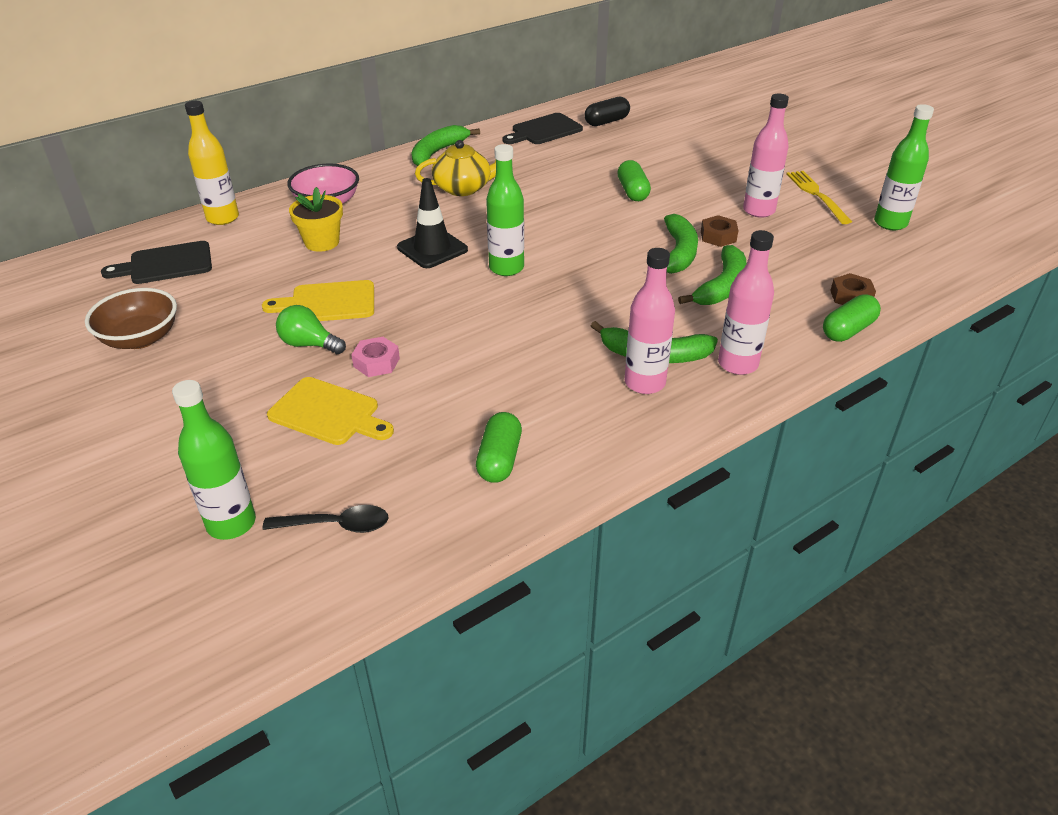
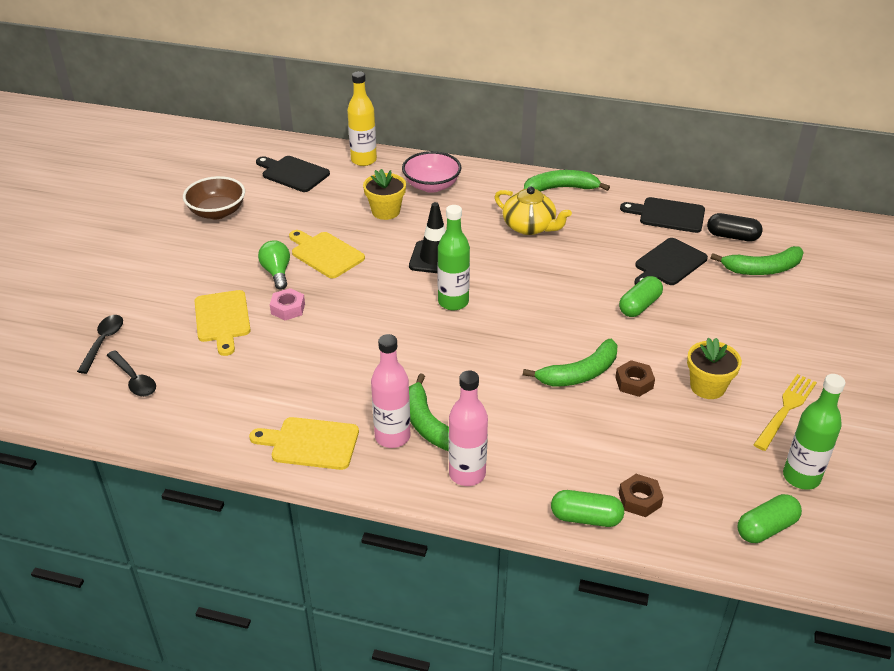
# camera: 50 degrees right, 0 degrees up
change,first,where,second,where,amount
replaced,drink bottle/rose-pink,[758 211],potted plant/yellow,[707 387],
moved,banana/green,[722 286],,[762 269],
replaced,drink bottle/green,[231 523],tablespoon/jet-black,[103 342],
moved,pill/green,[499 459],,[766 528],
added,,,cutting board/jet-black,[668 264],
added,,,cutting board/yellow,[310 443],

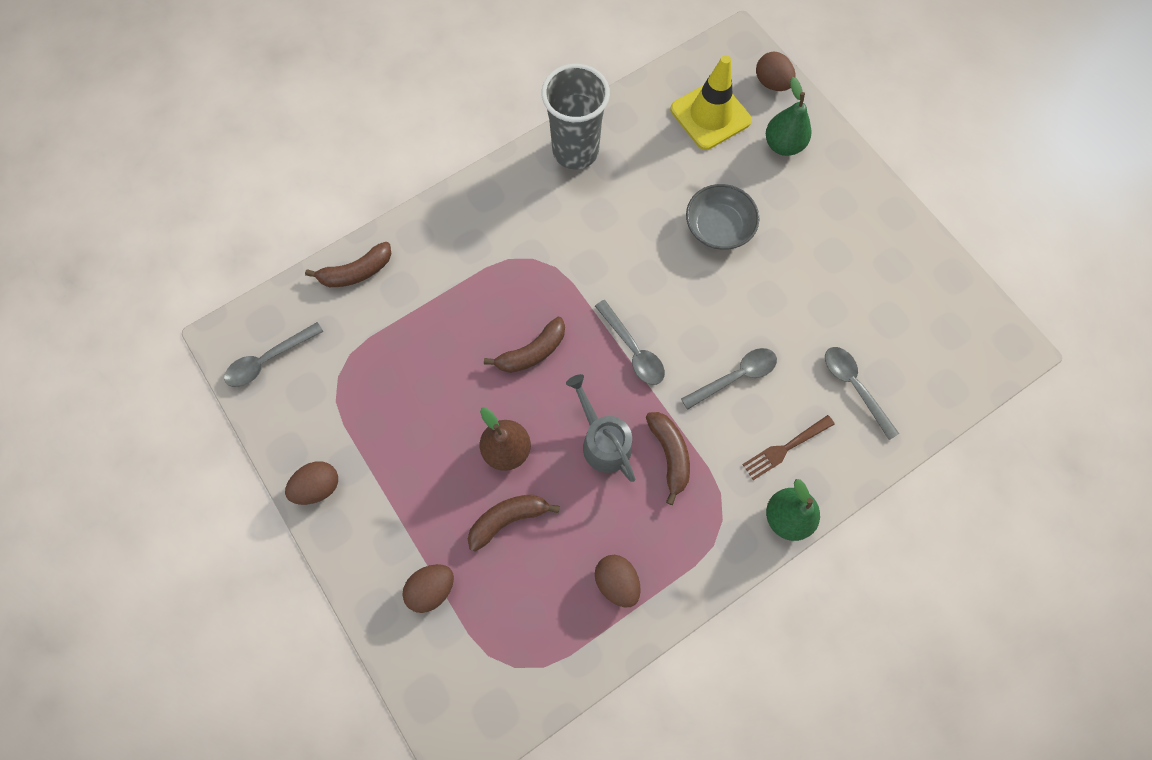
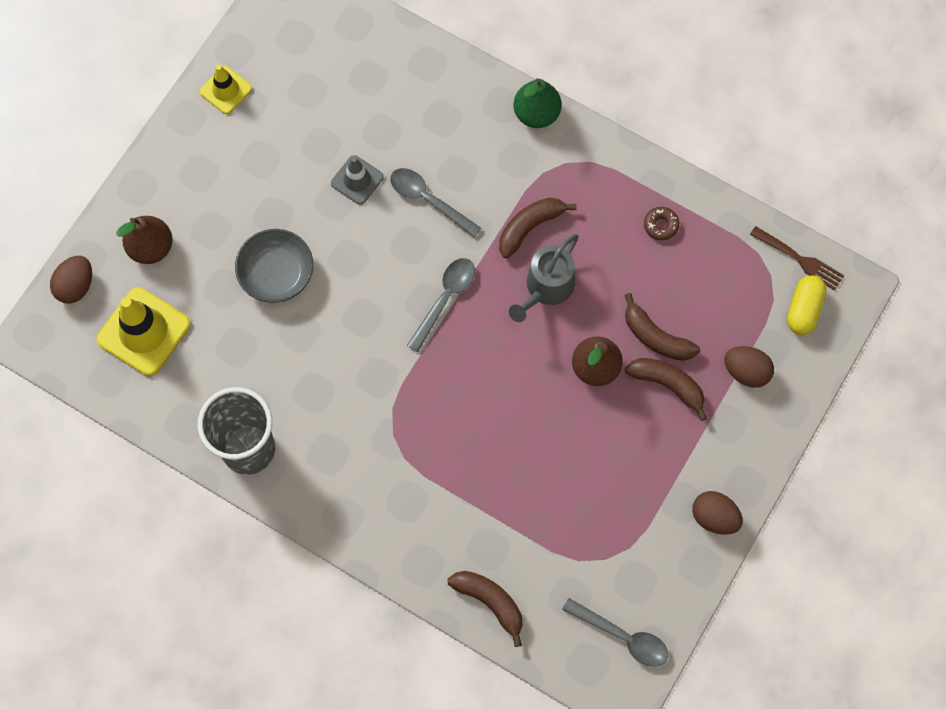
# camera: 115 degrees left, 0 degrees up
change,first,where,second,where,amount
recoloured,toy pear/green,[783 145],toy pear/russet,[151 247],
moved,banana/russet,[532 352],,[668 385],
removed,tablespoon/ash-grey,[854 387],,,
moved,table fork/russet,[785 448],,[799 259],
replaced,egg shape/russet,[616 581],doughnut/russet,[661 225],
added,,,safety cone/yellow,[226 90],
added,,,safety cone/ash-grey,[357 180],
added,,,pill/yellow,[803 309],

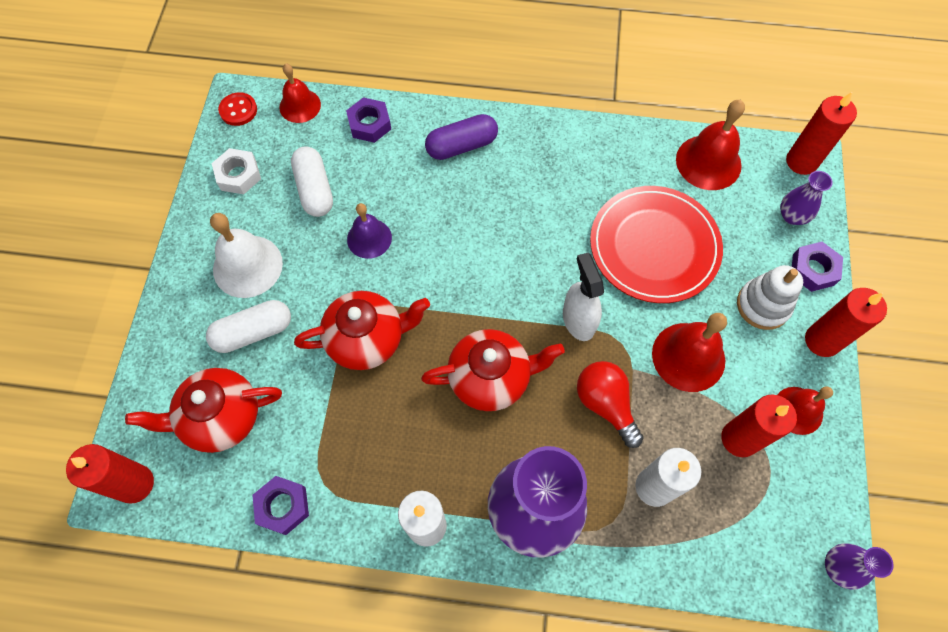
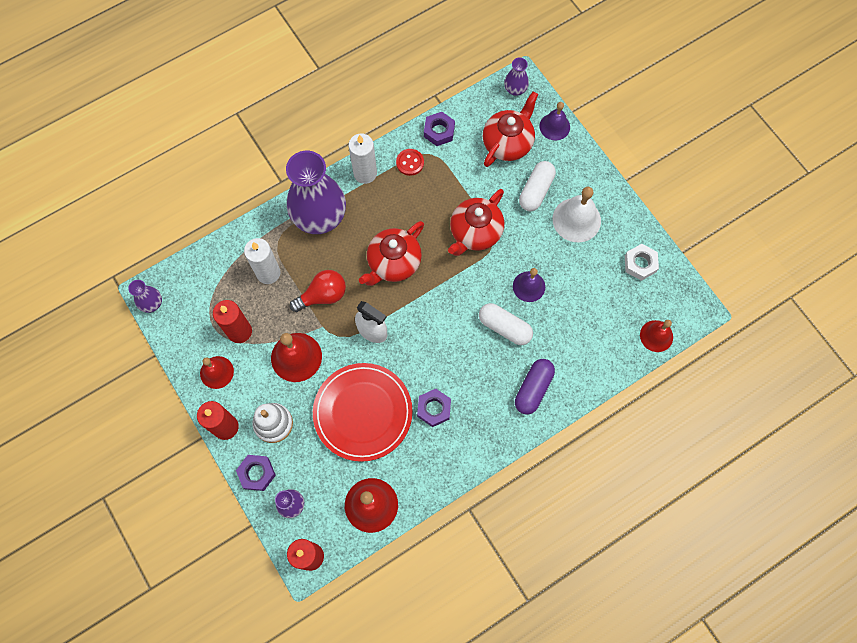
# camera: 140 degrees right, 5 degrees up
change,first,where,second,where,amount
moved,sewing button/crimson,[238 110],,[410 163],
moved,hexagon nut/purple,[369 124],,[434 409],
moved,pill/snow-white,[314 189],,[504 327],
turned,light bulb/crimson,[605 404],,[323 295],45 degrees counterclockwise
replaced,pillar candle/crimson,[135 484],tall vase/purple,[515 89],
added,,,bell/purple,[554 126],

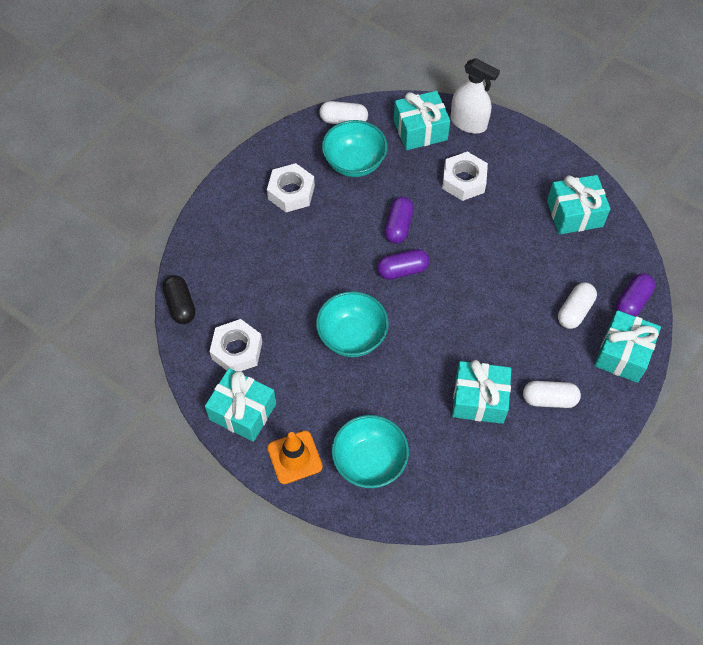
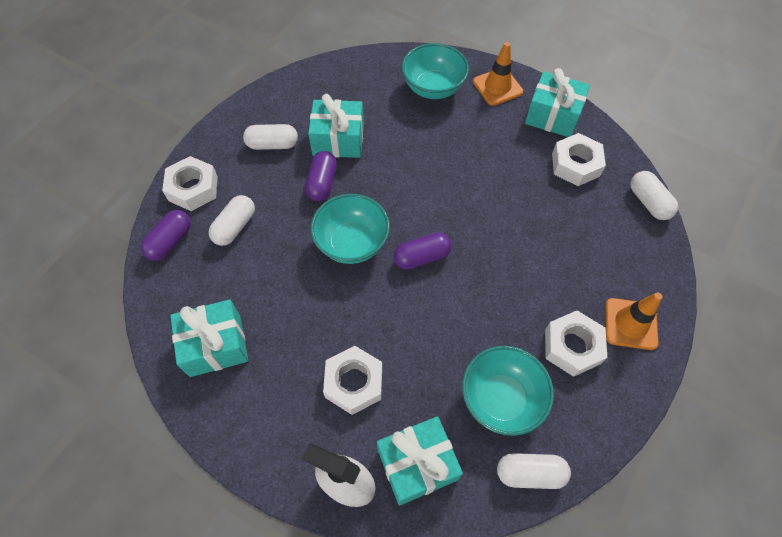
# camera: 175 degrees right, 0 degrees up
change,first,where,second,where,amount
moved,pill/purple,[398 226],,[322 183],
recoloured,pill/jet-black,[180 305],pill/snow-white,[648 202],
moved,bowl/teal,[352 336],,[352 243],
replaced,wrapped gift/teal,[623 354],hexagon nut/snow-white,[193 188],
added,,,safety cone/orange-coloured,[630 324],

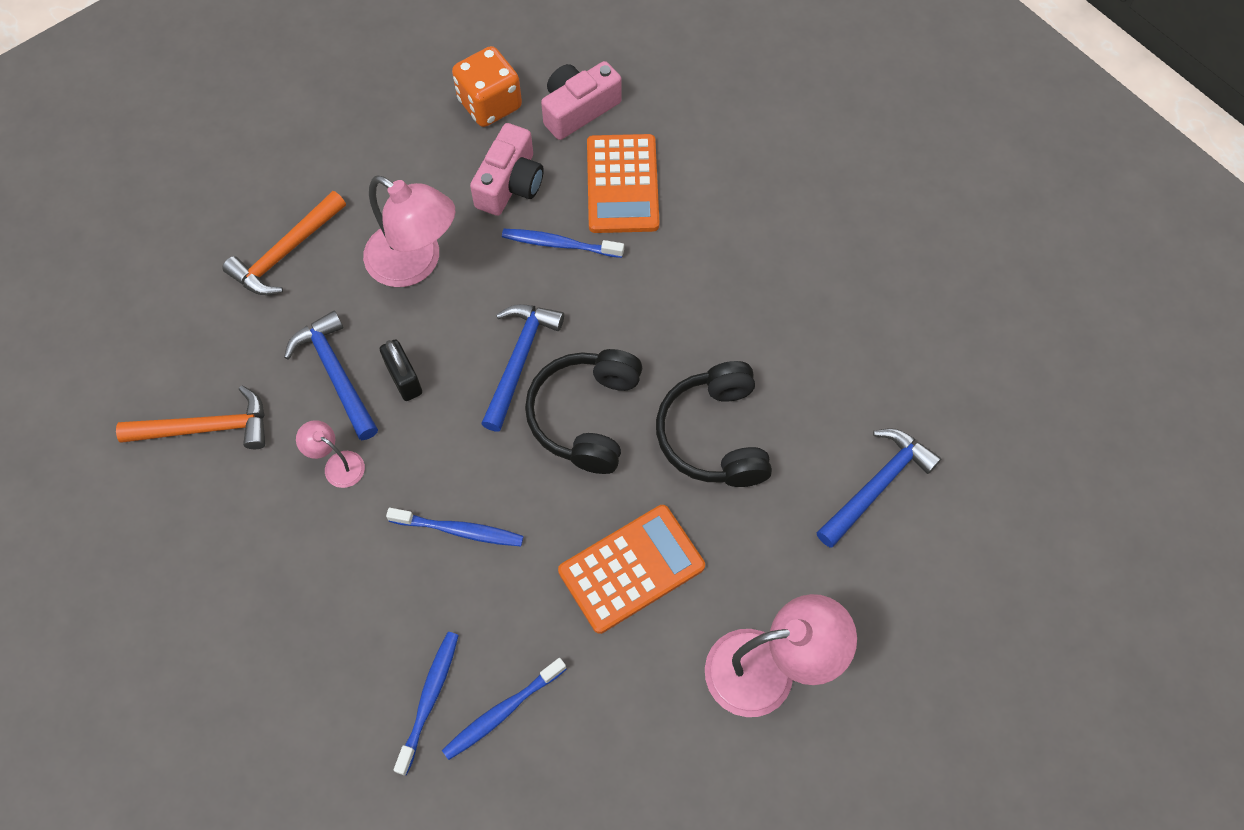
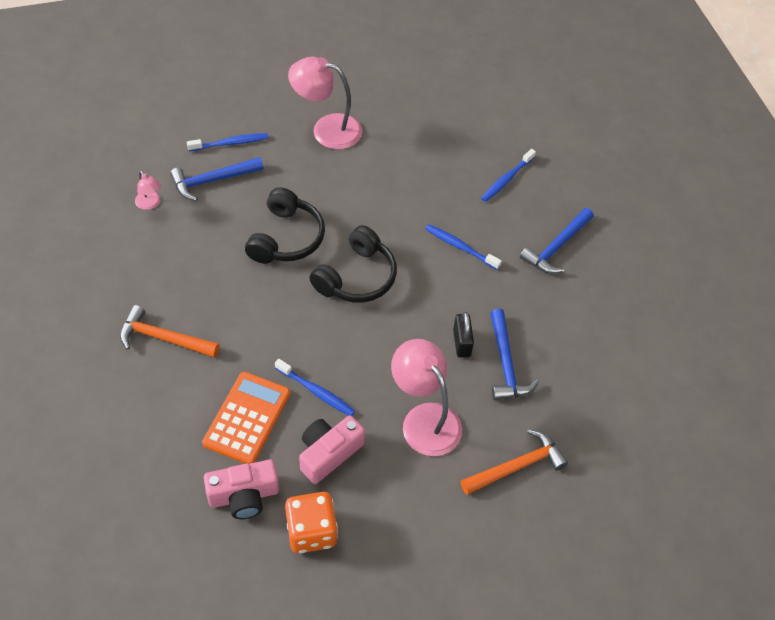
# camera: 160 degrees left, 10 degrees down
change,first,where,second,where,amount
moved,carpenter's hammer/royal blue,[519 360],,[556 247],
moved,carpenter's hammer/orange-coloured,[206 428],,[163 338],
moved,lamp/rose-pink,[337 464],,[150 204],
removed,adding machine/orange-coloured,[631 569],,,
moved,tooth brush/royal blue,[502 712],,[230 143],

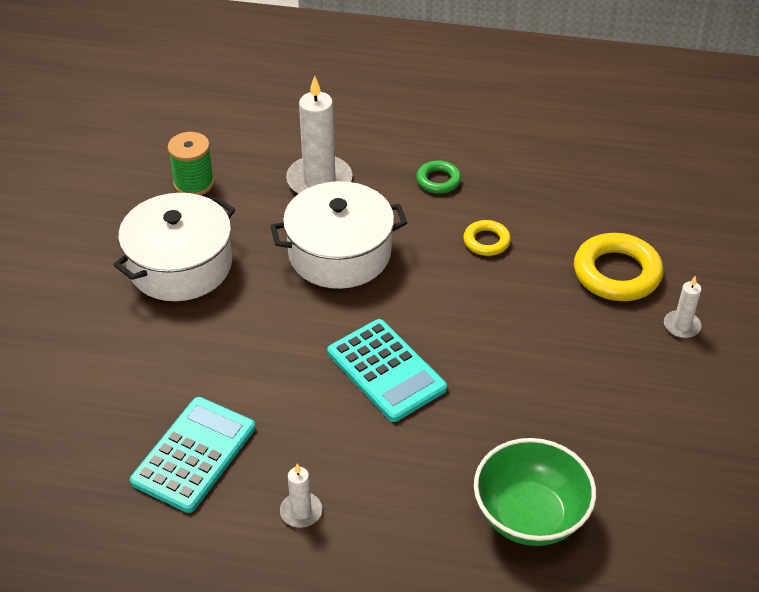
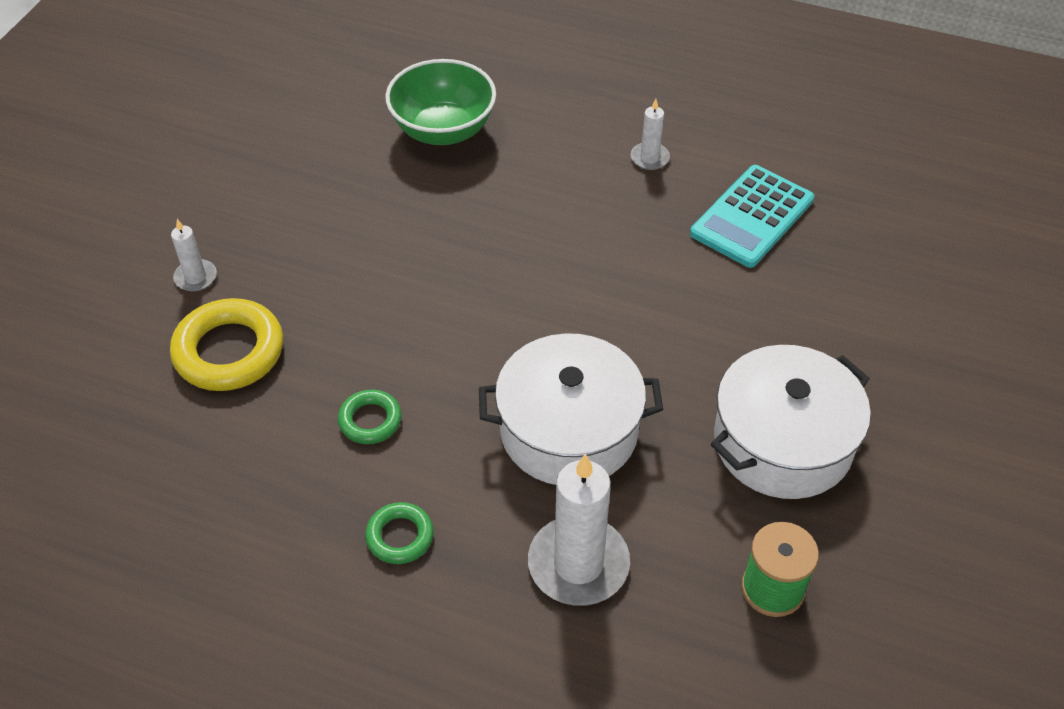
# camera: 170 degrees left, 5 degrees up
change,first,where,second,where,amount
recoloured,ring/yellow,[486 241],ring/green,[370 420],
removed,adding machine/teal,[386 370],,,

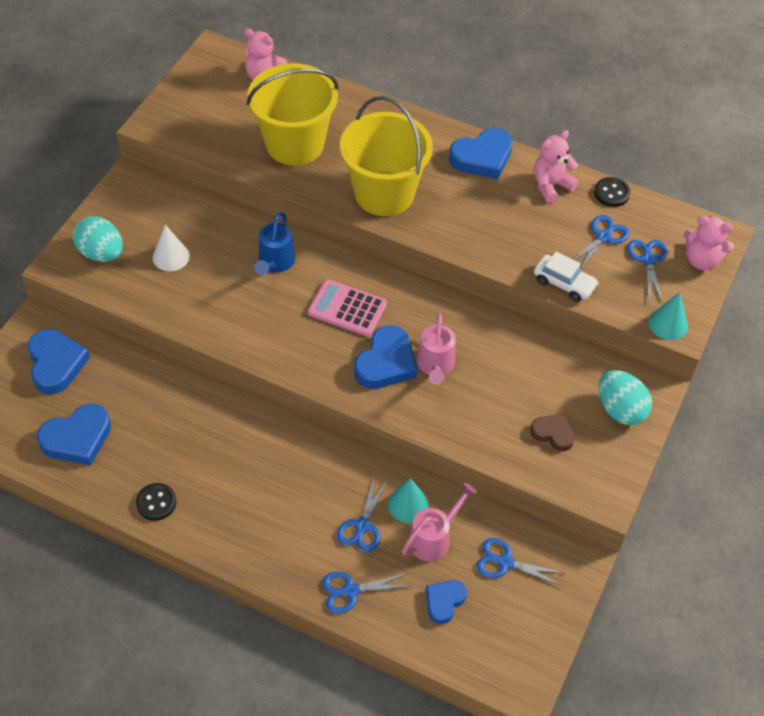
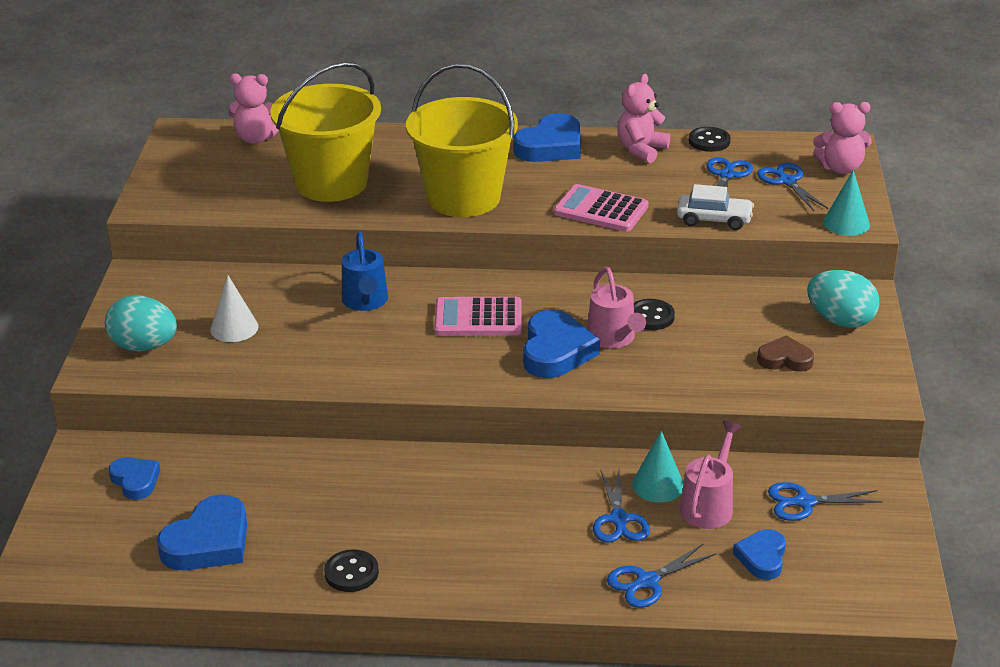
# camera: 20 degrees left, 20 degrees down
change,first,where,second,where,amount
resized,heart/royal blue,[56 364],,[135 481],x0.60
added,,,adding machine/rose-pink,[601 210],
added,,,sewing button/jet-black,[651 316],

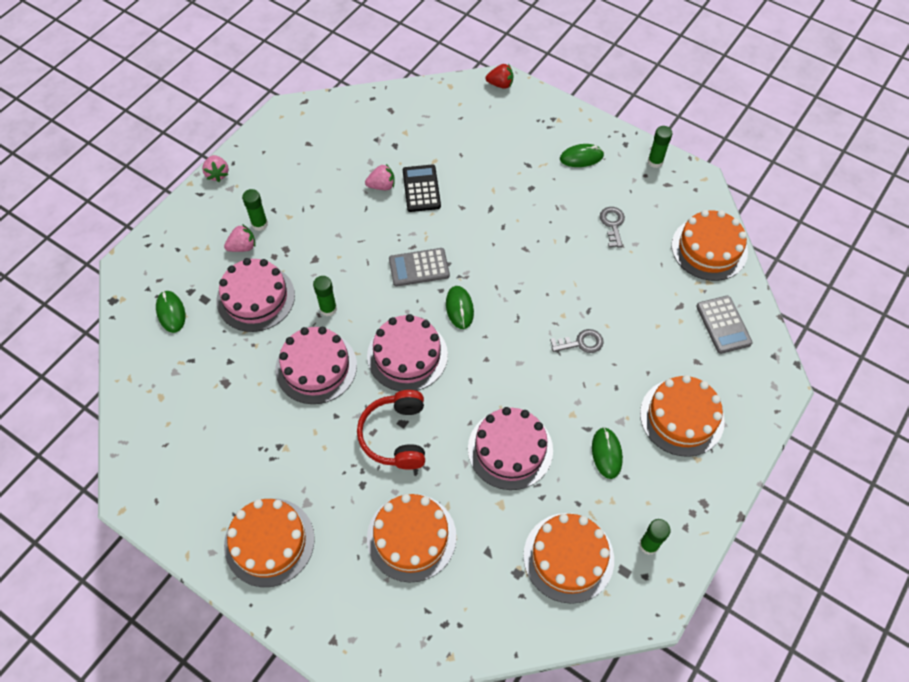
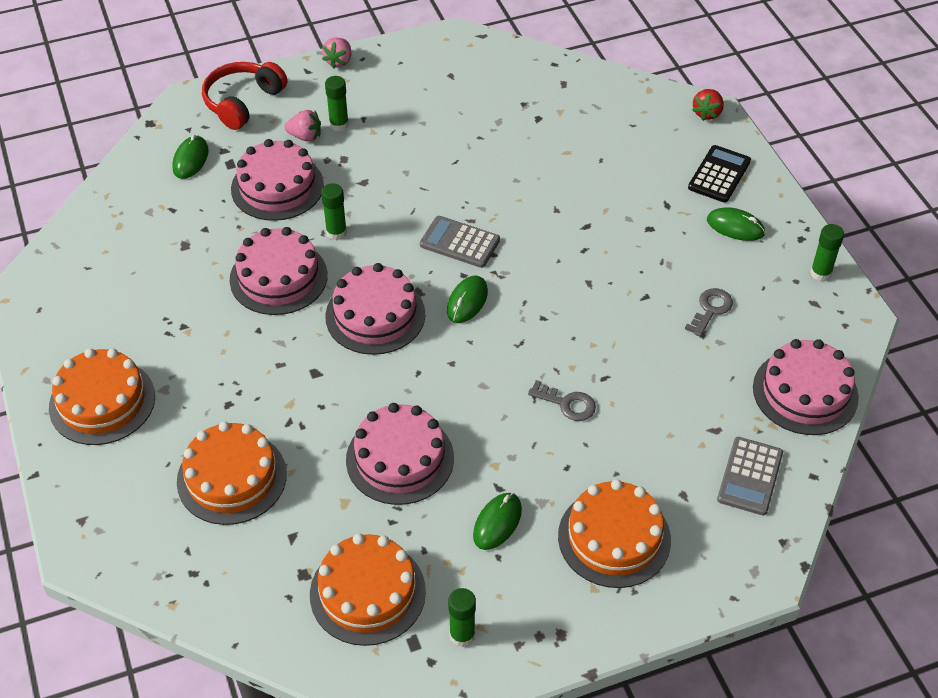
# camera: 35 degrees right, 10 degrees down
change,first,where,second,where,amount
turned,berry/crimson,[500 84],,[707 113],75 degrees clockwise
removed,berry/rose-pink,[382 186],,,
moved,adding machine/jet-black,[421 189],,[719 175],
recoloured,gateau/orange-coloured,[709 248],gateau/rose-pink,[805 392],
moved,over-ear headphones/crimson,[396 435],,[243 102],

